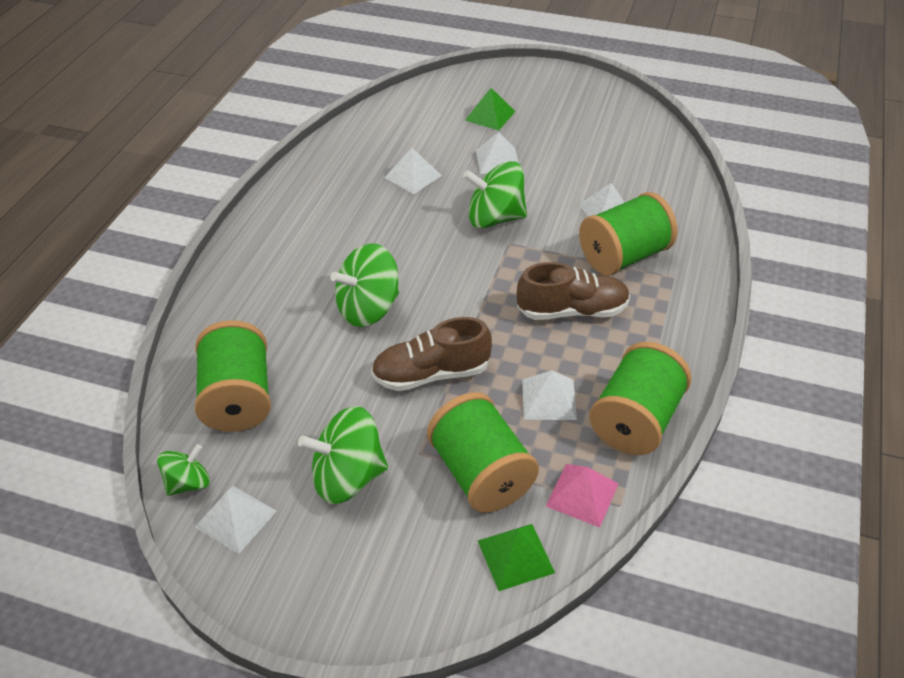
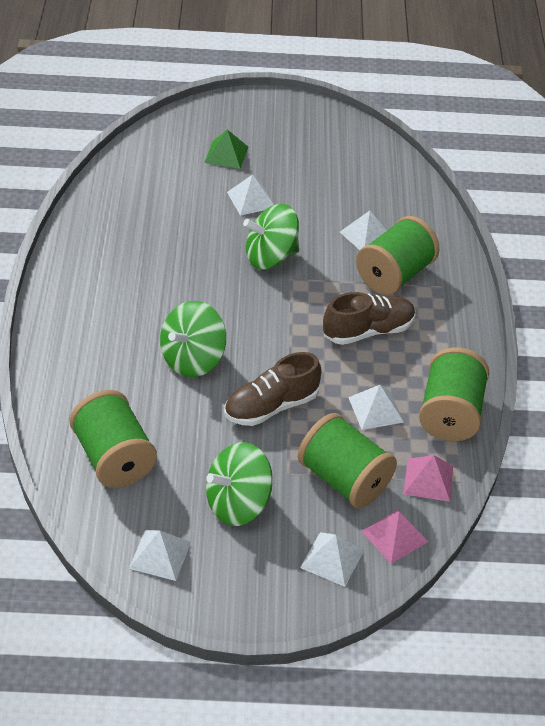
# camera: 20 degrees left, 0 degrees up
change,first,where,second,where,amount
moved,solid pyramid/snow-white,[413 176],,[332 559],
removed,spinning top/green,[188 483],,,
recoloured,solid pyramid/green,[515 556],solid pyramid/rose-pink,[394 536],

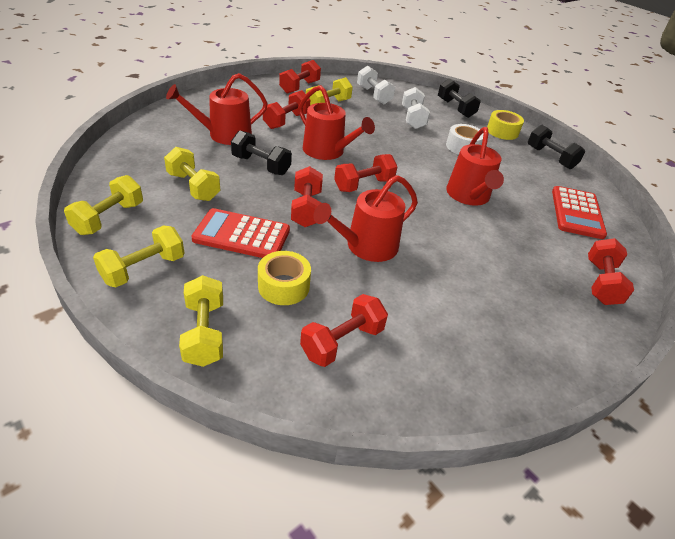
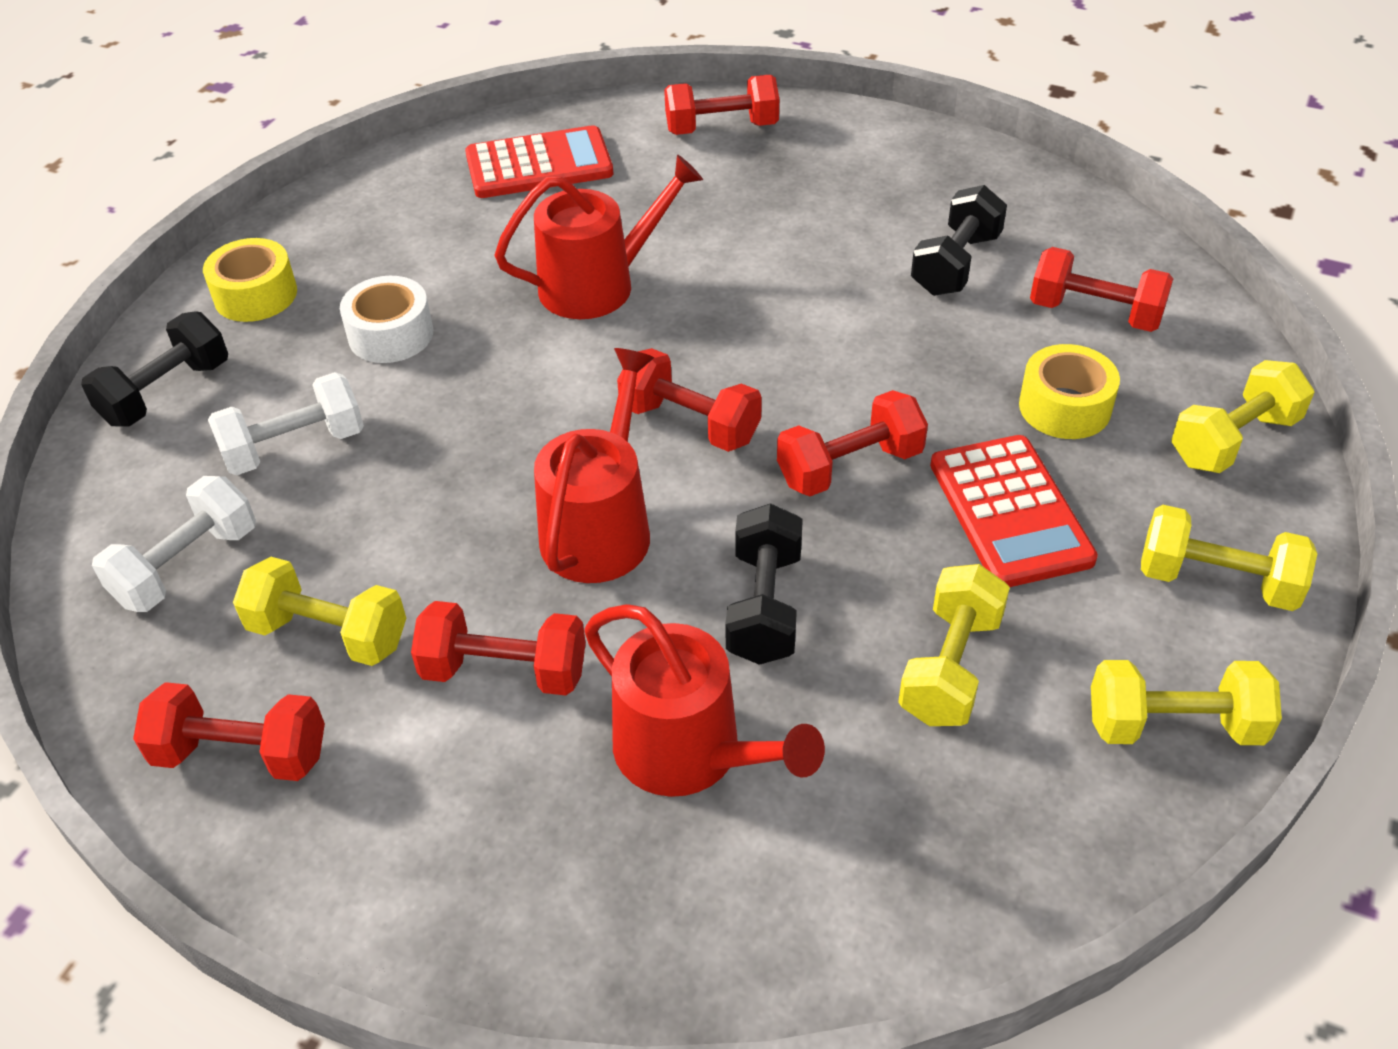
# camera: 110 degrees left, 5 degrees up
change,first,where,second,where,amount
moved,dumbbell/jet-black,[550 158],,[955 264],
removed,watering can/crimson,[366 246],,,

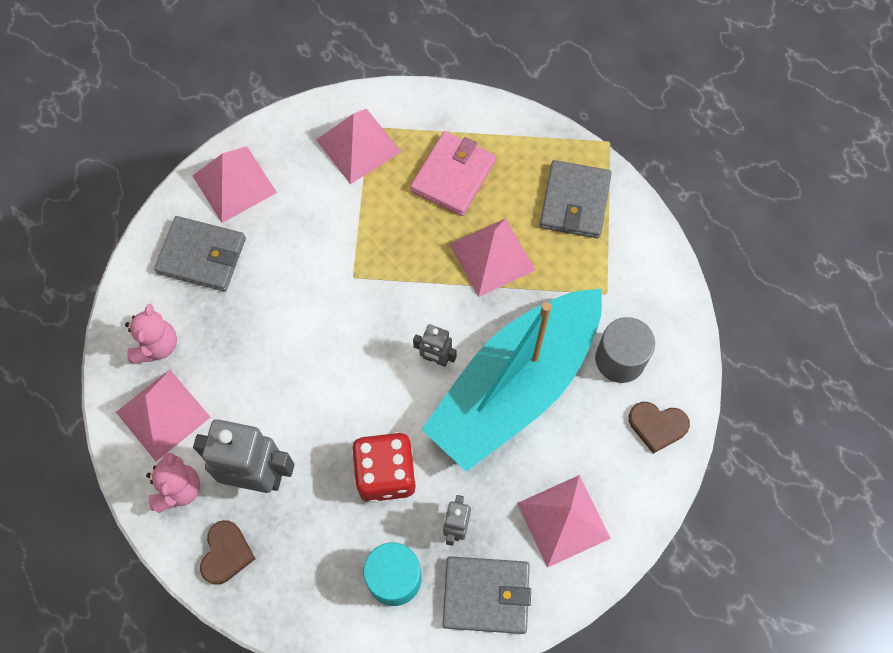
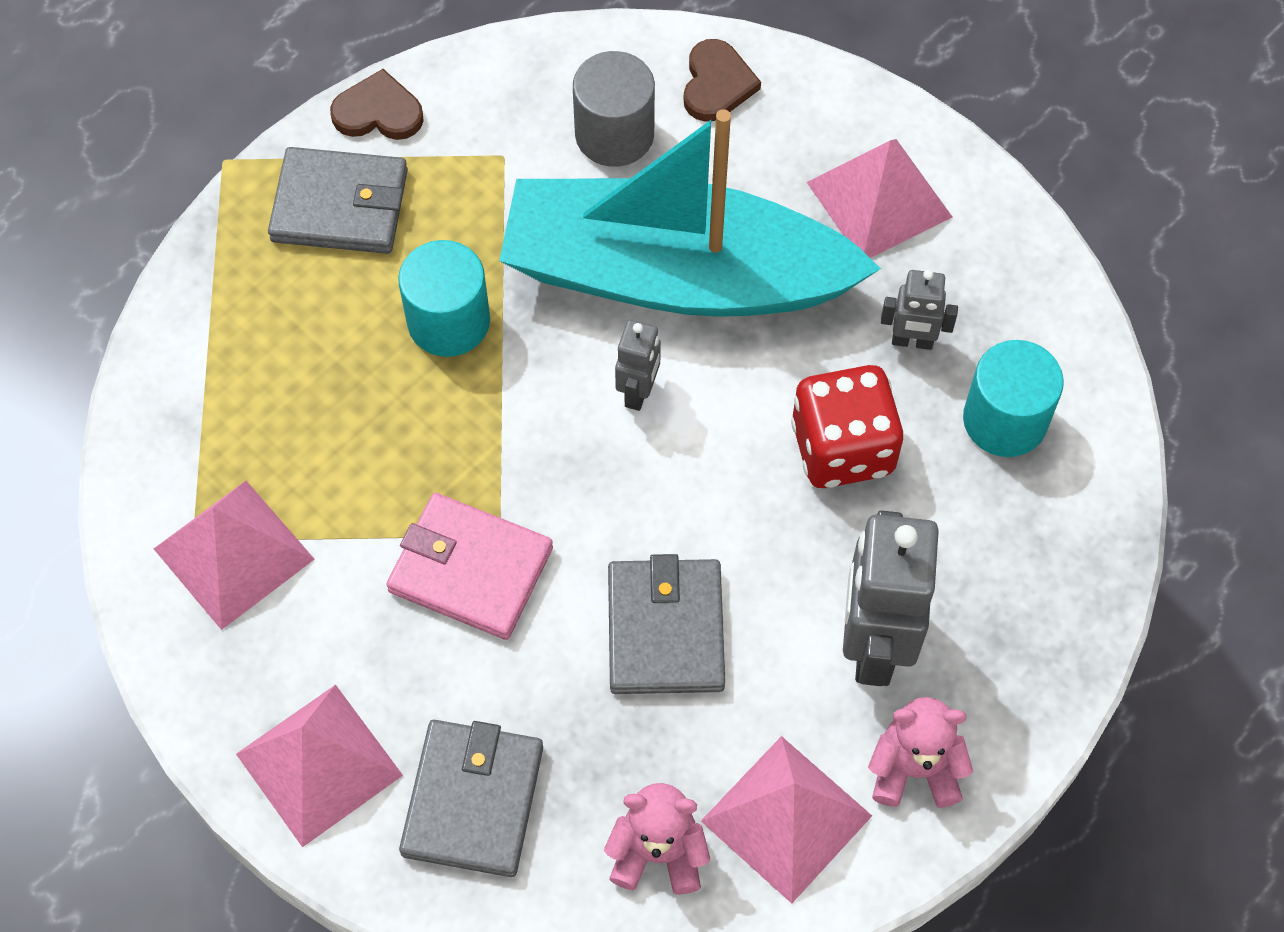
# camera: 95 degrees left, 5 degrees down
change,first,where,second,where,amount
moved,card wallet/rose-pink,[453 176],,[470 569],
replaced,solid pyramid/rose-pink,[492 257],cylinder shape/teal,[448 321],
turned,boat/teal,[514 386],,[675 275],150 degrees clockwise
moved,heart/russet,[226 553],,[378 112],
moved,card wallet/ash-grey,[486 595],,[665 630],

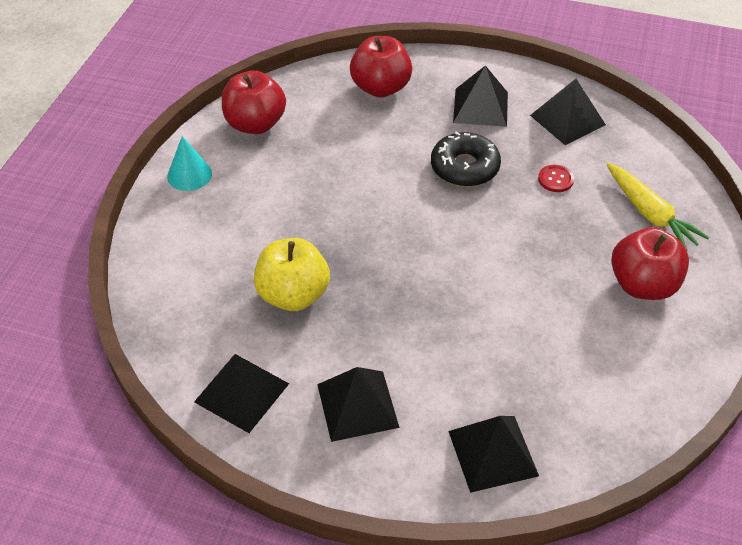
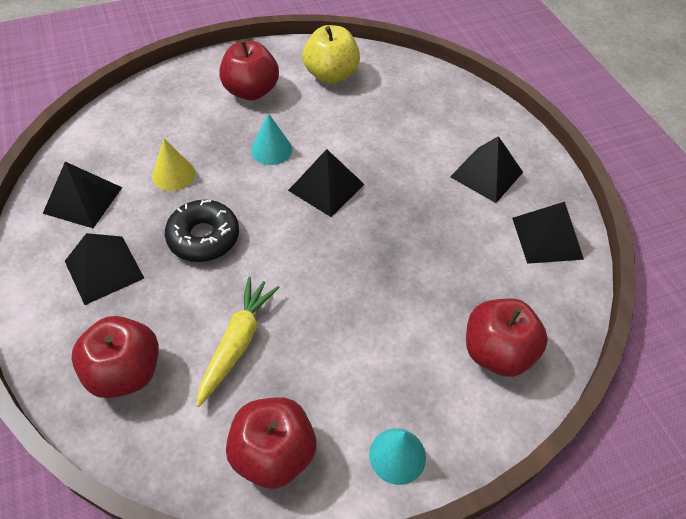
# camera: 130 degrees left, 5 degrees up
change,first,where,second,where,amount
moved,carrot/yellow,[650 214],,[237 343],
replaced,sewing button/crimson,[555 179],cone shape/yellow,[173 174],
moved,toy apple/yellow,[293 295],,[331 75],
moved,solid pyramid/jet-black,[493 453],,[326 187],
added,,,cone shape/teal,[271 150],
added,,,toy apple/crimson,[497 352],

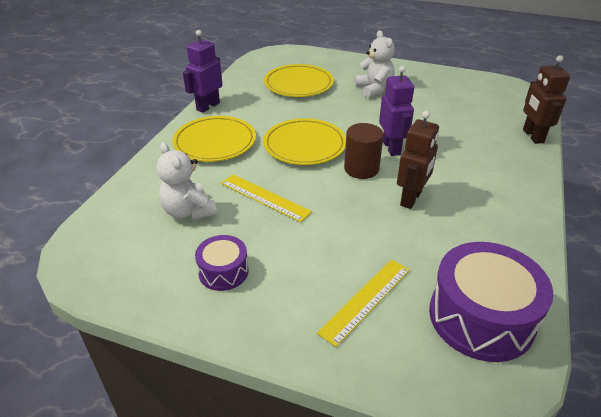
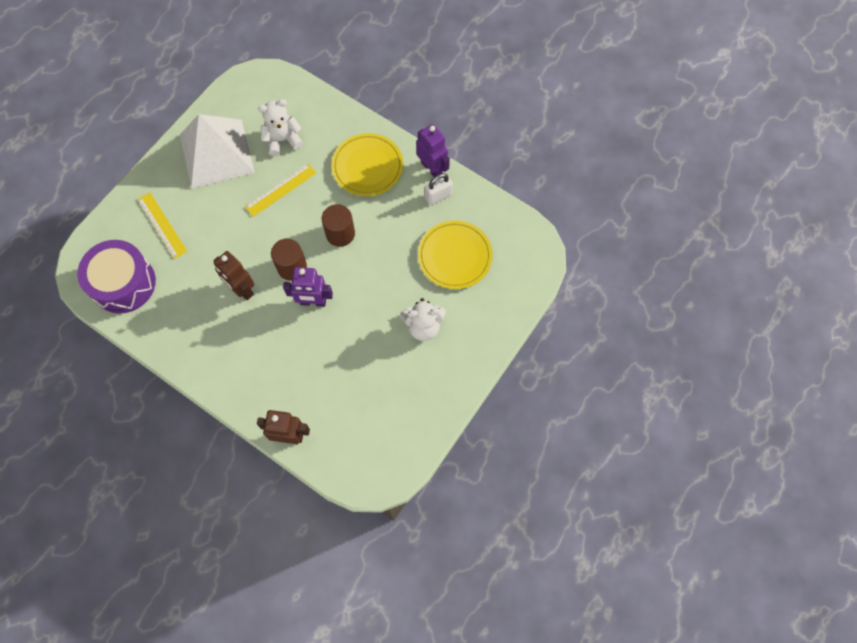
# camera: 105 degrees right, 30 degrees up
change,first,where,second,where,amount
replaced,dinner plate/yellow,[304 145],cylinder shape/russet,[340 233],
replaced,toy drum/purple,[223 271],solid pyramid/snow-white,[216 153],
added,,,lock/snow-white,[438 196],

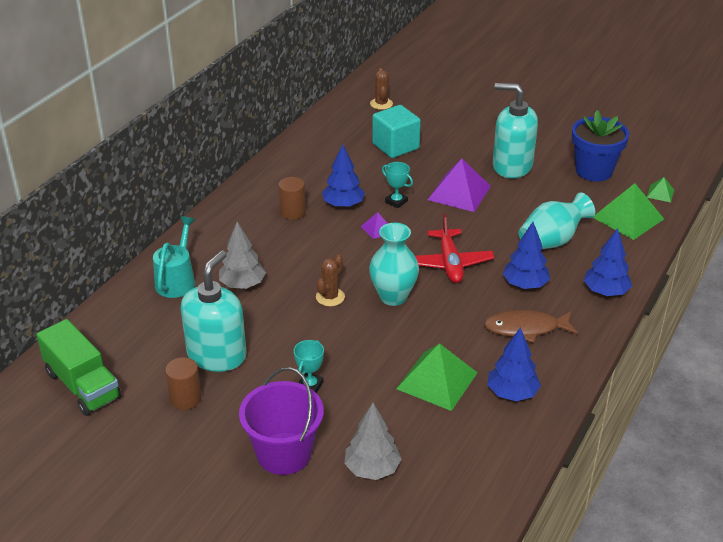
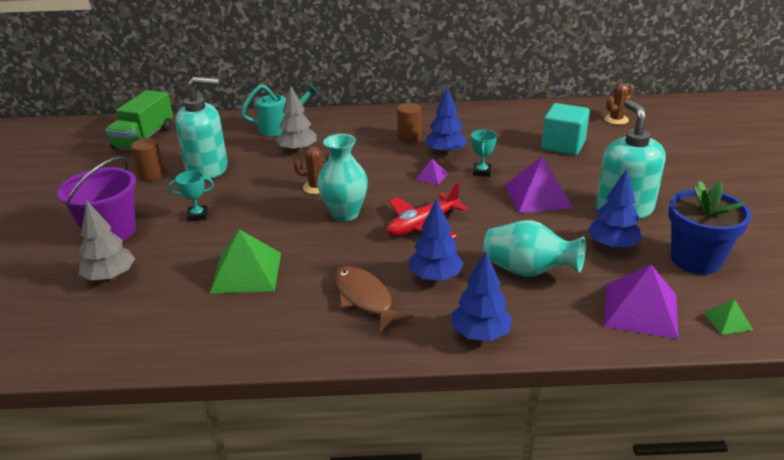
# camera: 60 degrees right, 5 degrees down
change,first,where,second,where,amount
recoloured,solid pyramid/green,[628 218],solid pyramid/purple,[640 310],
moved,tree/royal blue,[512 393],,[612 245],

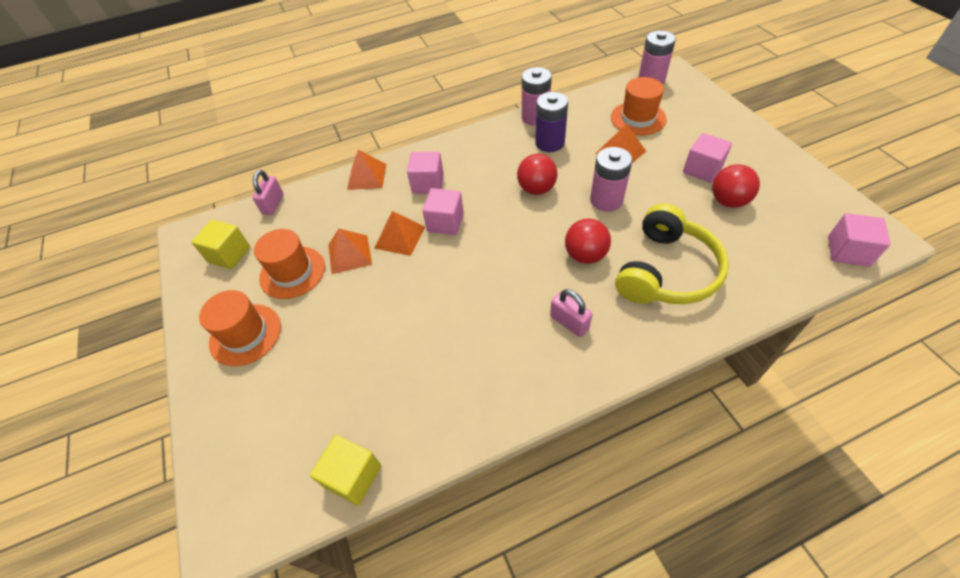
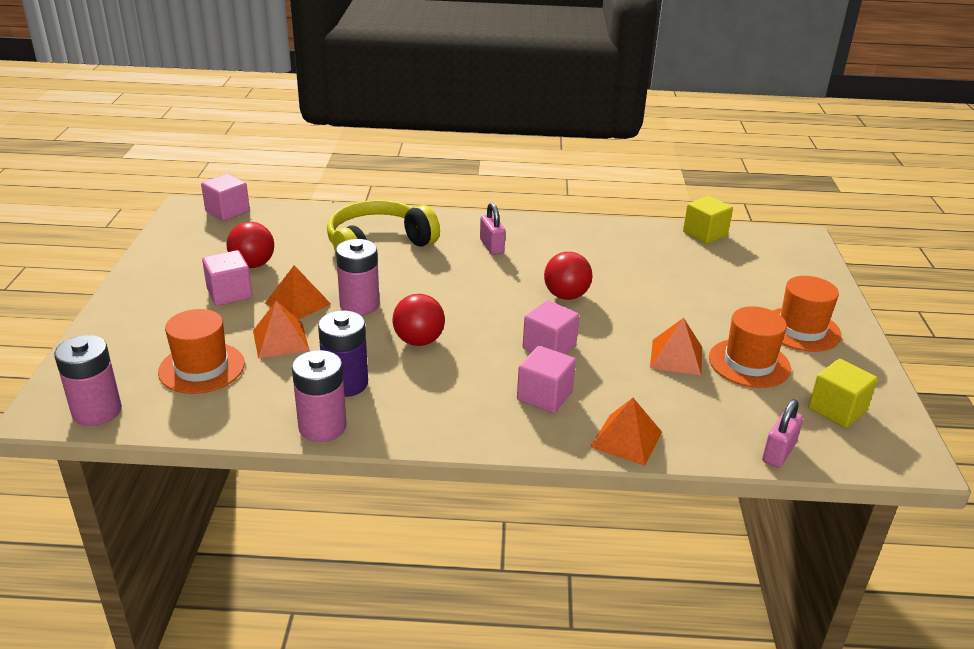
# camera: 160 degrees left, 20 degrees down
change,first,where,second,where,amount
moved,solid pyramid/orange-coloured,[399 237],,[298 303],
moved,ball/crimson,[585 255],,[566 296],

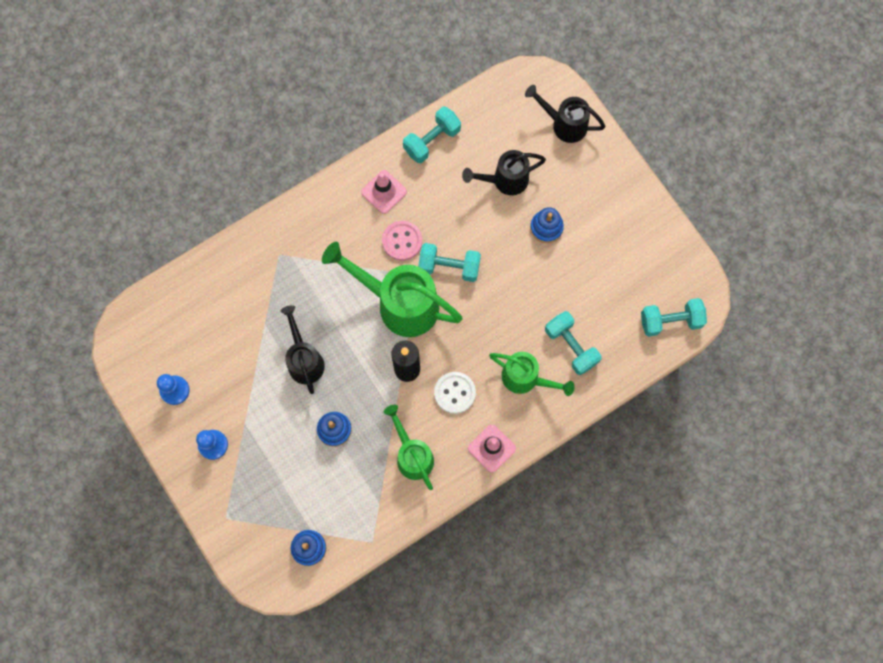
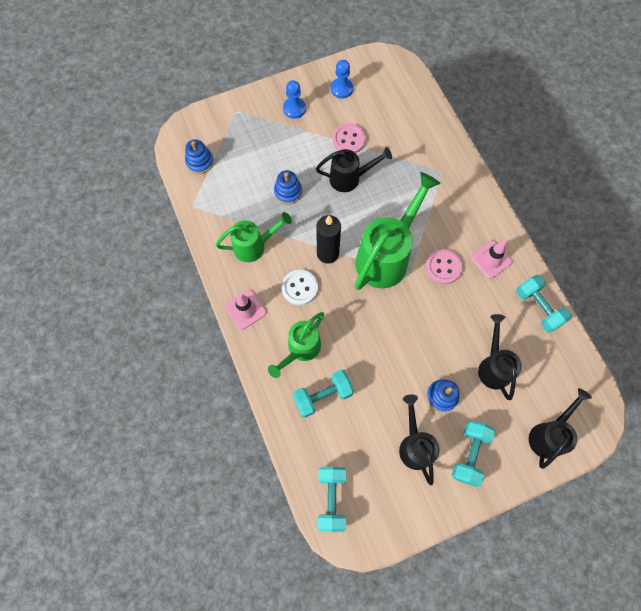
# camera: 100 degrees right, 5 degrees down
change,first,where,second,where,amount
moved,dumbbell/teal,[449 267],,[469 454],
added,,,sewing button/rose-pink,[348 140],
added,,,watering can/jet-black,[415 445],

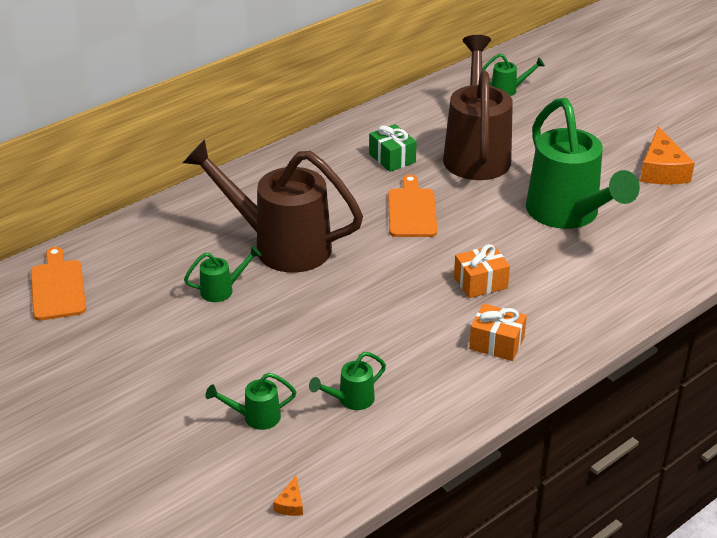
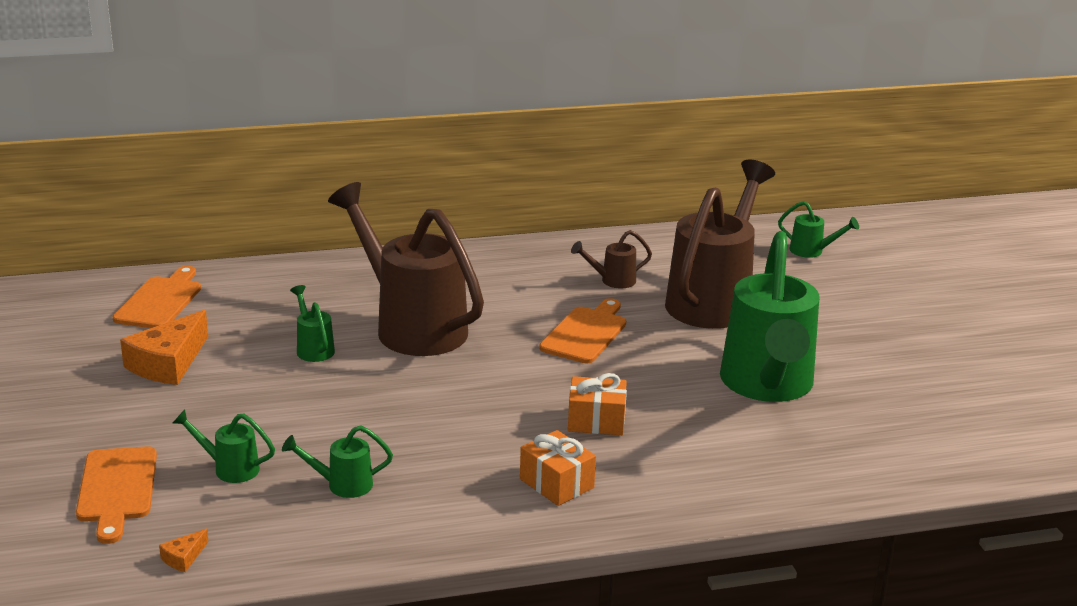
# camera: 25 degrees right, 10 degrees down
change,first,where,second,where,amount
replaced,wrapped gift/green,[392 158],watering can/russet,[612 281],
moved,piece of cheese/orange-coloured,[662 170],,[168 363],
turned,watering can/green,[222 290],,[313 348],120 degrees counterclockwise
added,,,cutting board/orange-coloured,[117 489],

